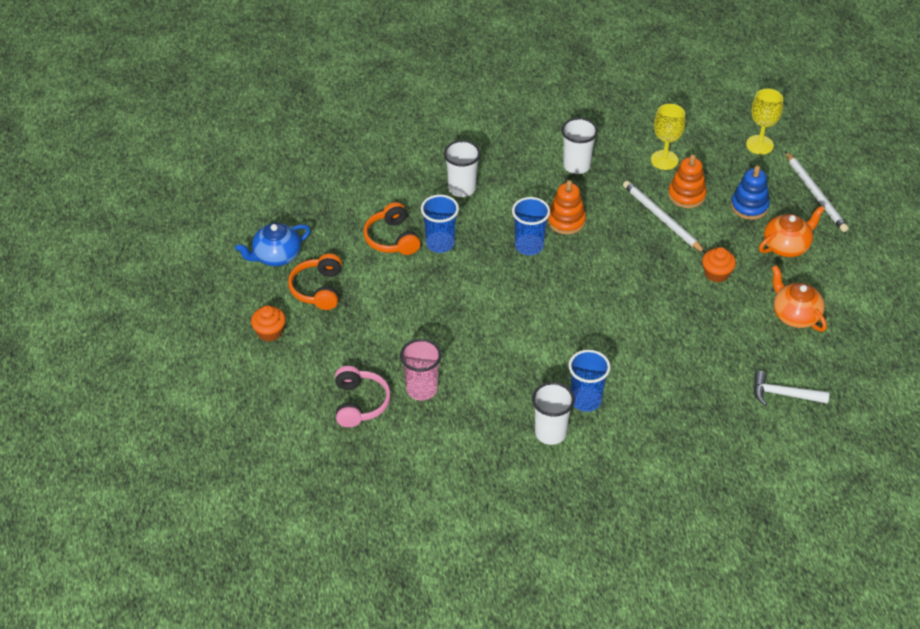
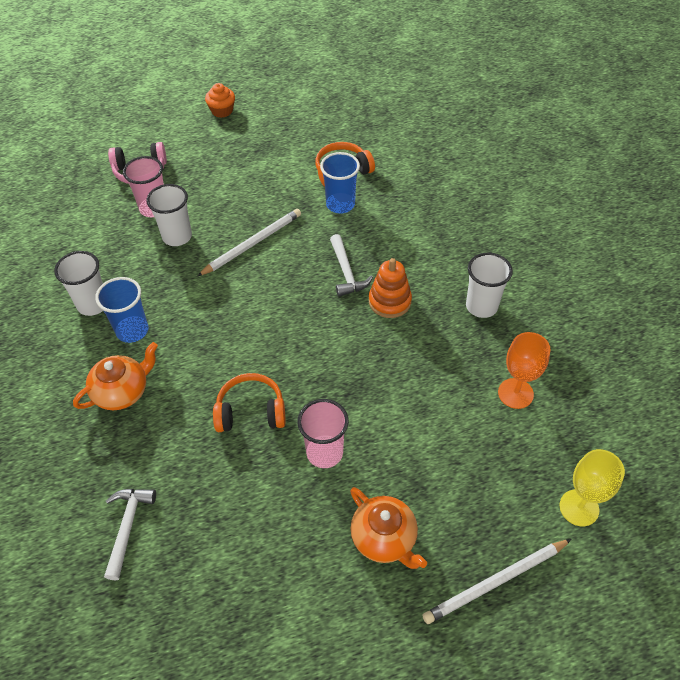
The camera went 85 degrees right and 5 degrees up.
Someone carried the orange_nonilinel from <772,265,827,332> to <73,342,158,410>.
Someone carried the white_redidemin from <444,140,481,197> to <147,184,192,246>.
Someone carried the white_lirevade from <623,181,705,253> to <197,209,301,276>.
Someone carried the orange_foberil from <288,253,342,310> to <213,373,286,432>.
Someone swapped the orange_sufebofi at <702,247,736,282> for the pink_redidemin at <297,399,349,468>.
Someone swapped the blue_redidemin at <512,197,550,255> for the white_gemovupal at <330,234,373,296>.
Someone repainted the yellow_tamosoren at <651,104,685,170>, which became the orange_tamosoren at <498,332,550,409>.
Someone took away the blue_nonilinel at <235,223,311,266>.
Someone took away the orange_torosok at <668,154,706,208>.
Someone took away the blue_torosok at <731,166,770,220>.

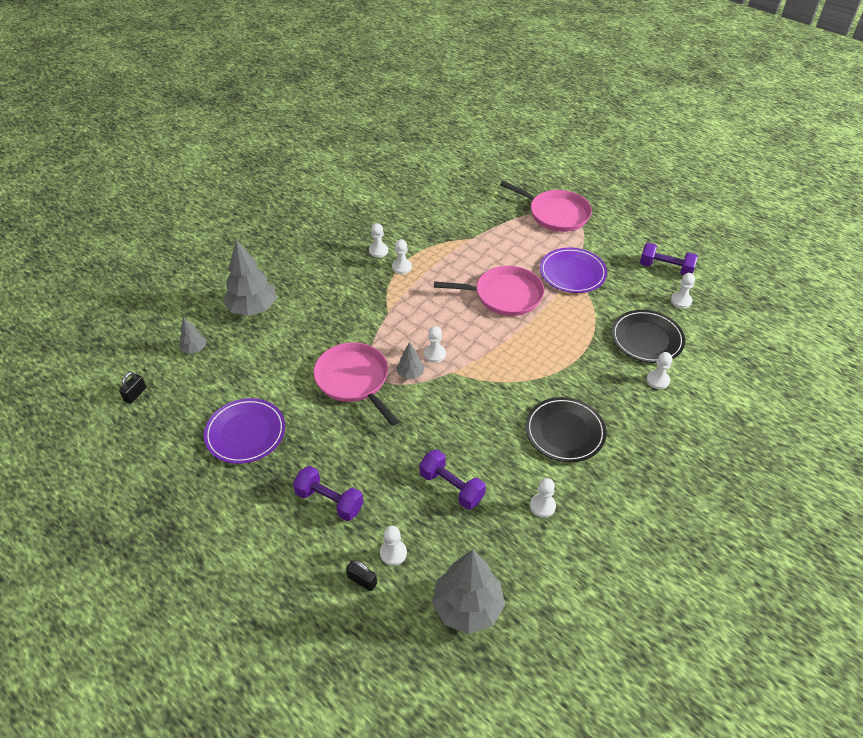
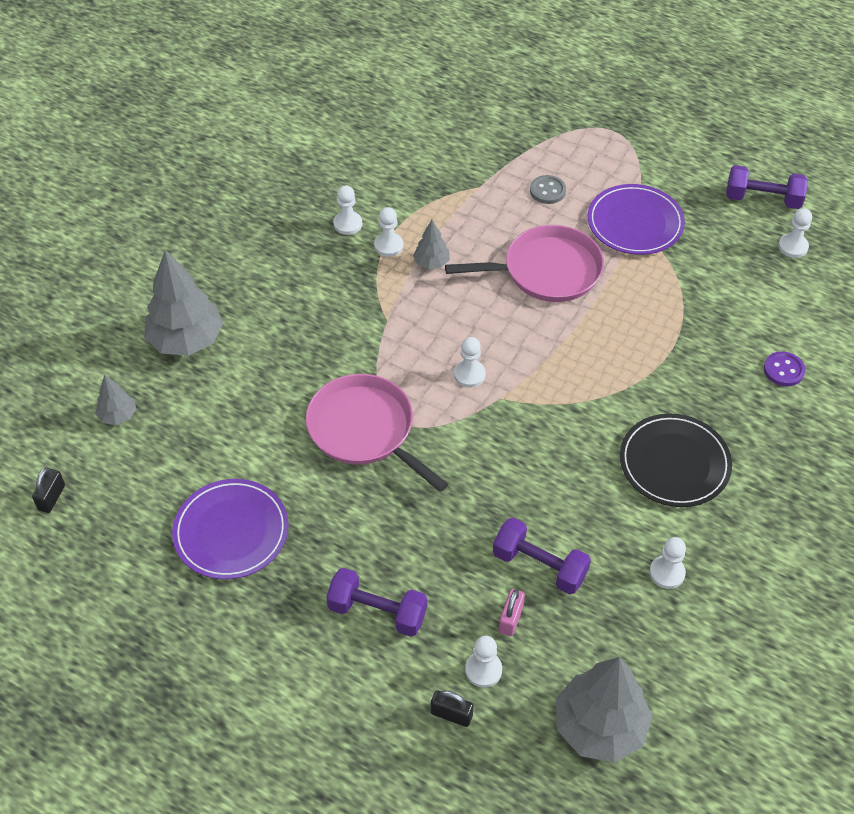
The camera went 10 degrees left and 5 degrees up.
Someone carried the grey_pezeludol from <396,342,425,379> to <413,220,450,269>.
Someone put down the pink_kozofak at <499,589,525,636>.
Someone put down the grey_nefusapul at <530,175,566,204>.
Someone swapped the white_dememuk at <647,352,673,389> for the purple_nefusapul at <764,351,805,386>.
Someone took away the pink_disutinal at <500,181,592,232>.
Someone took away the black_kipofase at <611,310,685,363>.

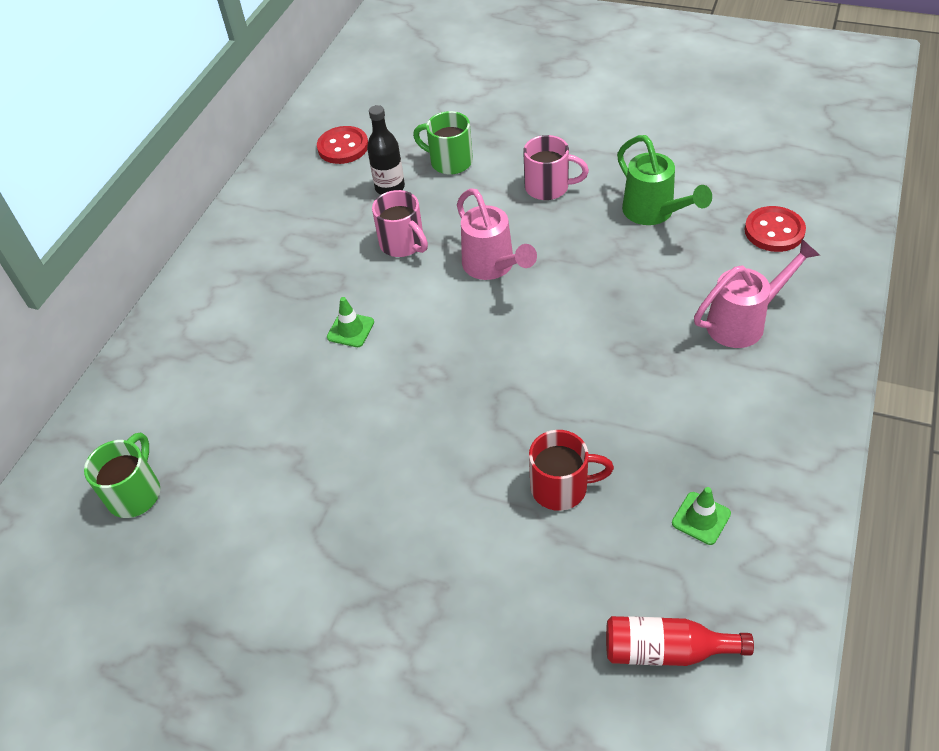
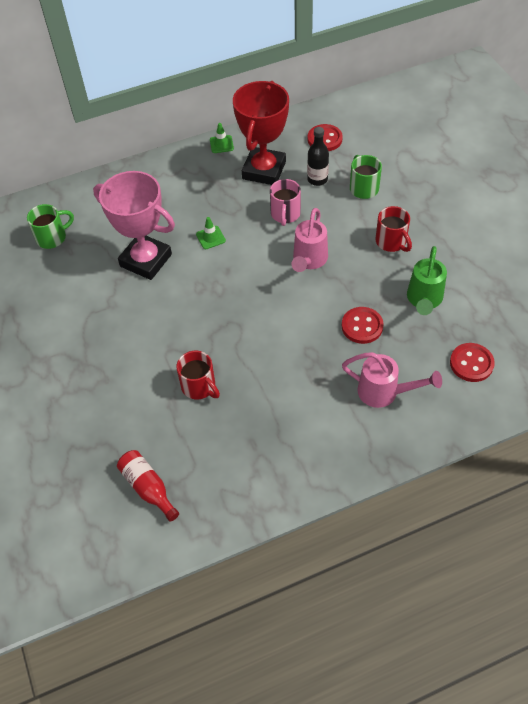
The camera went 45 degrees right and 5 degrees up.
Someone put down the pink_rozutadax at <93,171,175,280>.
Someone carried the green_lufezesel from <672,487,731,545> to <210,123,234,153>.
Someone put down the red_rozutadax at <233,81,289,185>.
Someone put down the red_nefusapul at <342,307,384,344>.
Someone repainted the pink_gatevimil at <523,135,589,200>, which became the red_gatevimil at <376,206,412,252>.

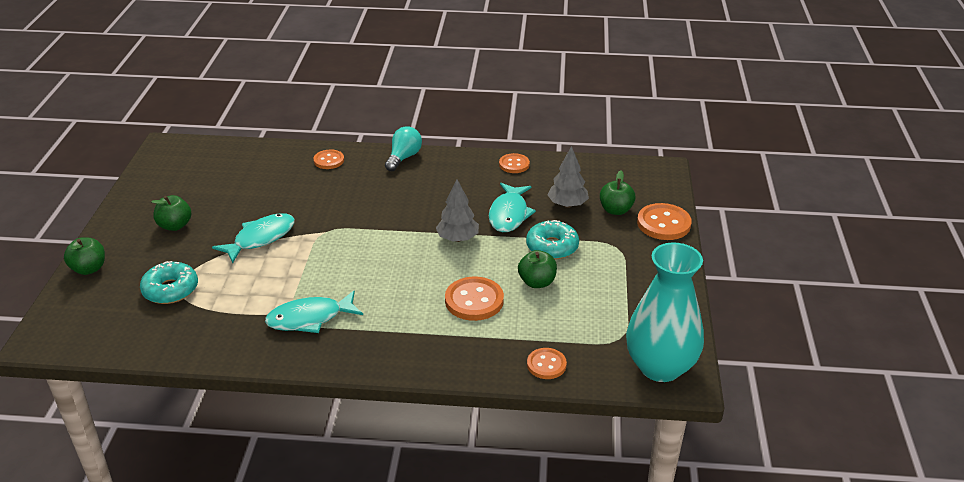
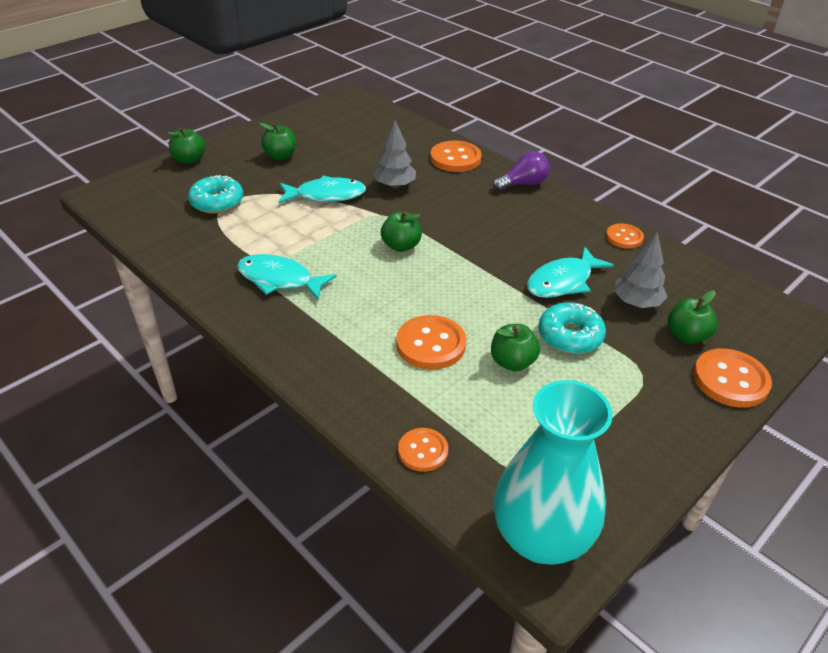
The camera went 40 degrees right and 5 degrees up.
Someone carried the grey_pezeludol from <436,179,479,242> to <373,120,416,188>.
Someone put down the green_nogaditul at <381,211,422,252>.
Someone scaled the orange_nefusapul at <314,149,344,169> by 1.60.
Someone repainted the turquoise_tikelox at <385,126,422,171>, which became the purple_tikelox at <493,151,550,191>.

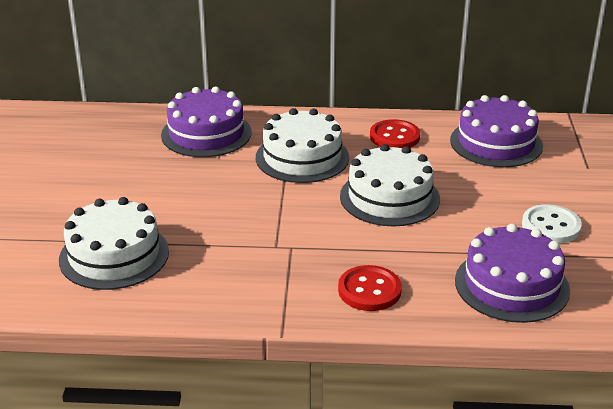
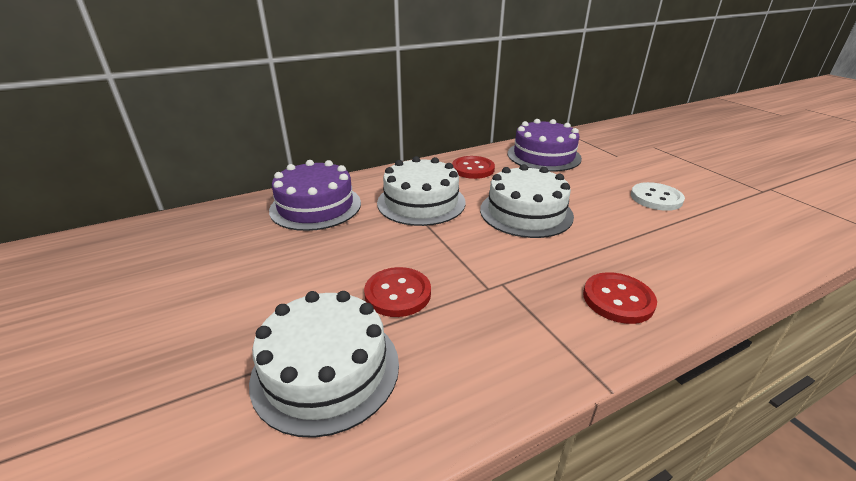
The camera went 30 degrees left and 0 degrees up.
Someone put down the red_nefusapul at <364,267,431,317>.
Someone took away the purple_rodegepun at <455,224,570,323>.

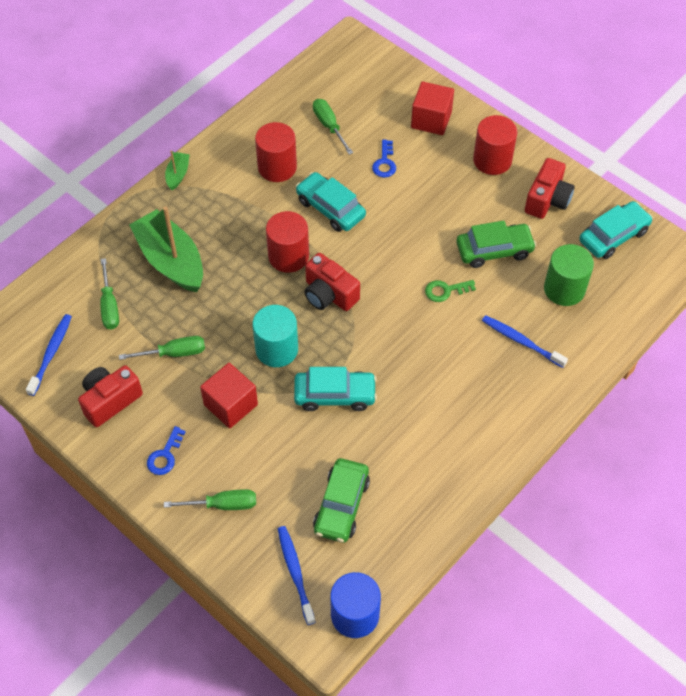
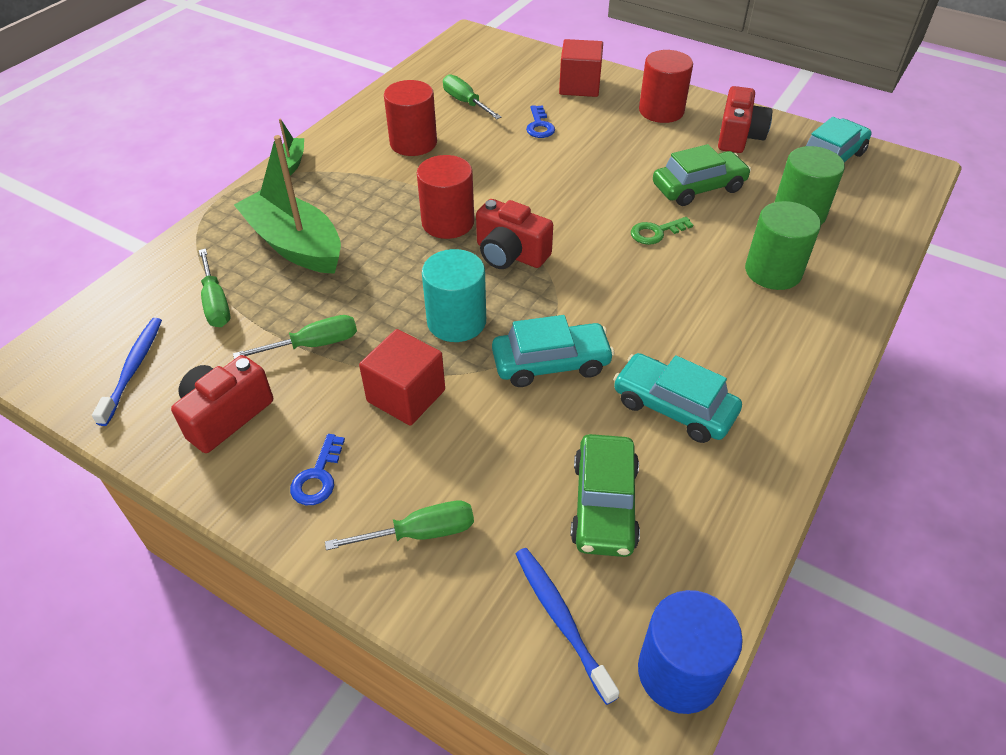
The camera went 10 degrees left and 10 degrees down.
Someone carried the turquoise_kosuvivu from <296,172,366,232> to <613,353,742,443>.
Someone swapped the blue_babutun at <482,315,568,368> for the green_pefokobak at <745,201,821,290>.

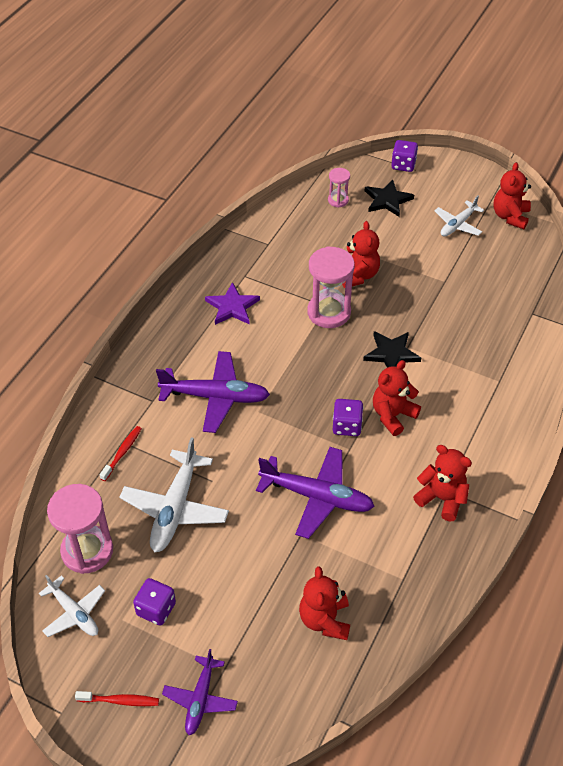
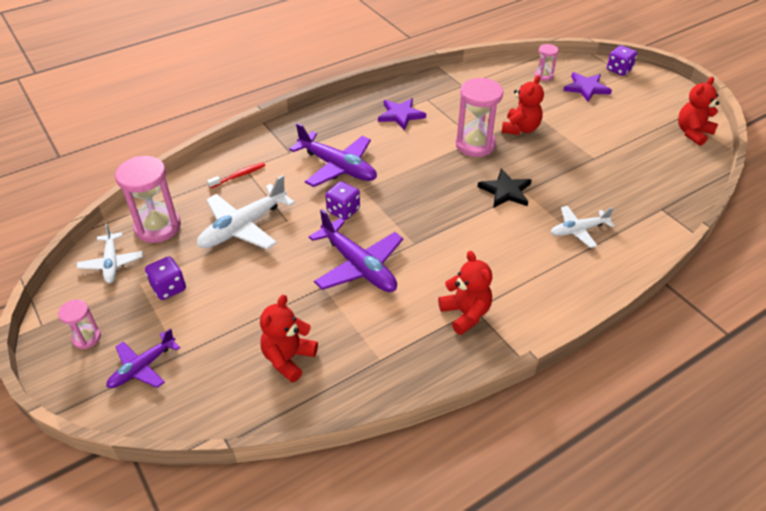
The camera went 30 degrees right and 5 degrees down.
Someone swapped the red_babutun at <75,691,159,706> for the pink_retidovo at <58,299,101,349>.
Someone carried the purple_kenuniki from <333,399,363,436> to <326,181,360,220>.
Someone carried the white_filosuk from <435,196,484,236> to <551,206,615,248>.
Someone repainted the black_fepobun at <365,179,414,217>, which became the purple_fepobun at <564,72,612,102>.
Someone took away the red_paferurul at <373,360,421,436>.

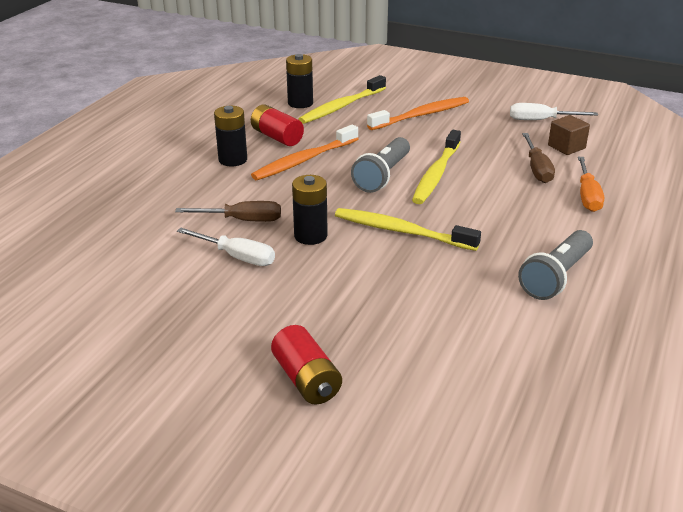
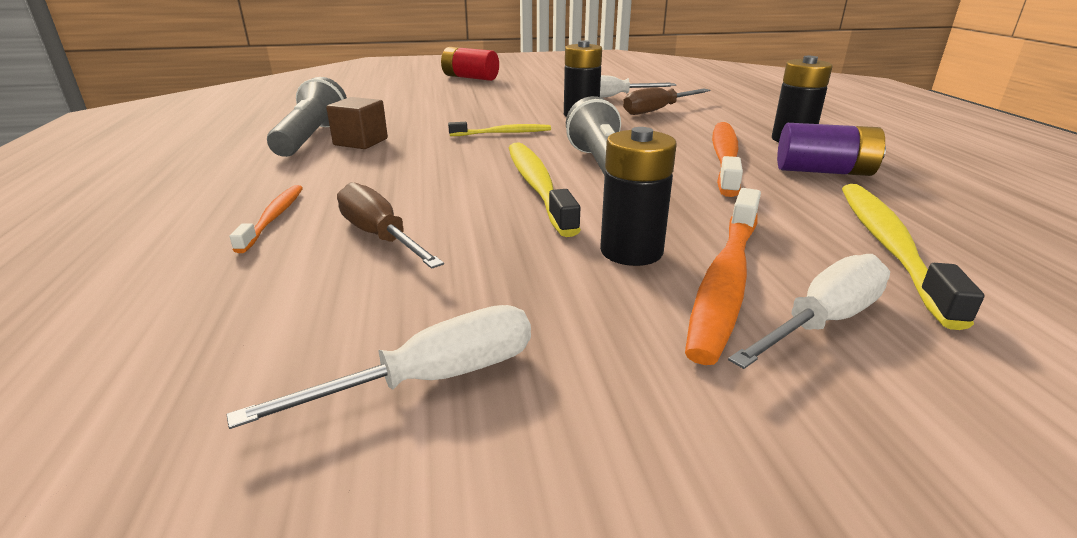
The camera went 145 degrees right and 5 degrees down.
Someone swapped the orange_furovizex at <578,157,604,212> for the orange_babutun at <229,185,303,253>.
Someone carried the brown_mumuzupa from <548,115,590,155> to <326,97,388,149>.
Someone scaled the yellow_babutun at <335,208,481,251> by 0.57.
Someone carried the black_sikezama from <286,54,313,108> to <600,127,677,266>.
Someone put down the white_furovizex at <728,254,890,369>.
Someone repainted the red_sikezama at <251,104,304,146>, which became the purple_sikezama at <777,123,886,176>.

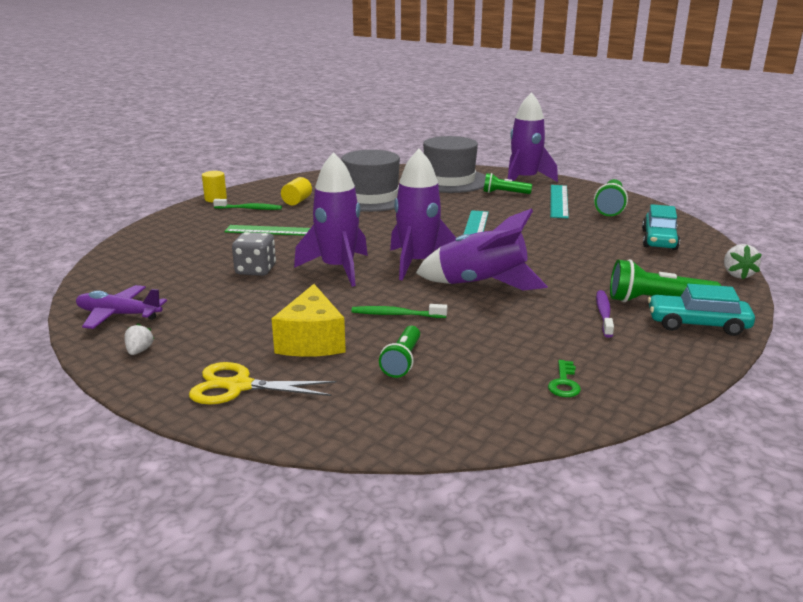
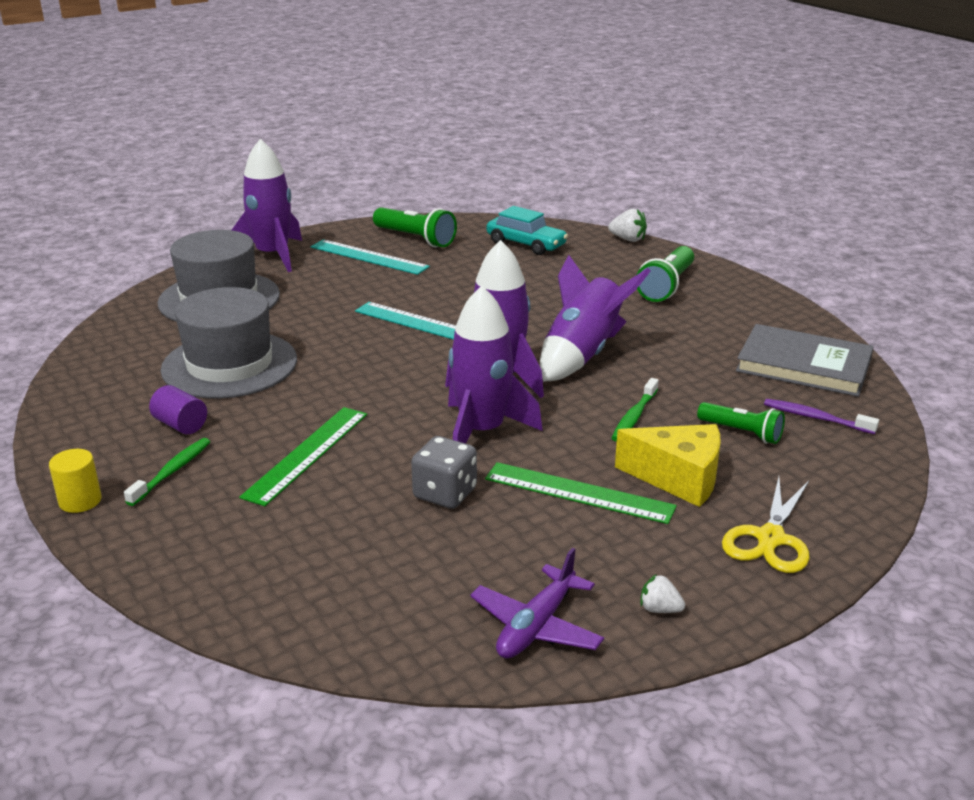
The camera went 70 degrees left and 5 degrees up.
Someone repainted the yellow_pefokobak at <281,177,312,206>, which became the purple_pefokobak at <149,385,207,434>.
Someone put down the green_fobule at <485,462,677,524>.
Someone swapped the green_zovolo at <548,360,581,397> for the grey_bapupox at <736,324,873,397>.
Someone carried the purple_babutun from <596,290,614,338> to <764,399,879,434>.
Someone took away the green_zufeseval at <483,173,532,194>.
Someone took away the turquoise_kosuvivu at <648,284,755,336>.

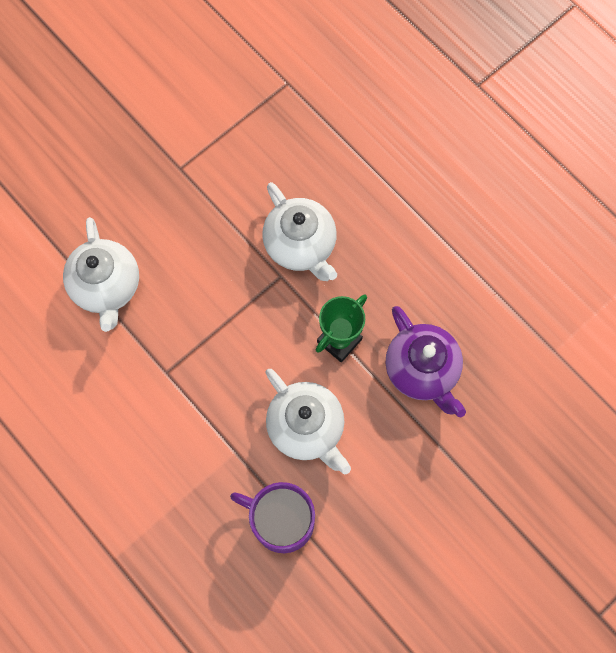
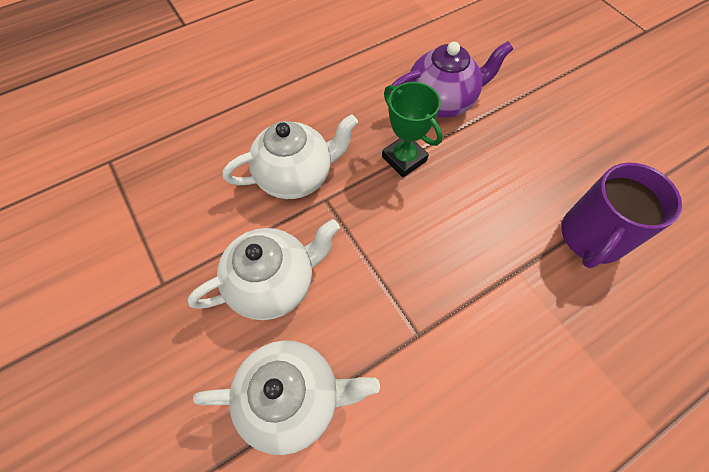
The camera went 80 degrees left and 10 degrees down.
Someone carried the white_nonilinel from <265,369,351,475> to <188,219,340,320>.

